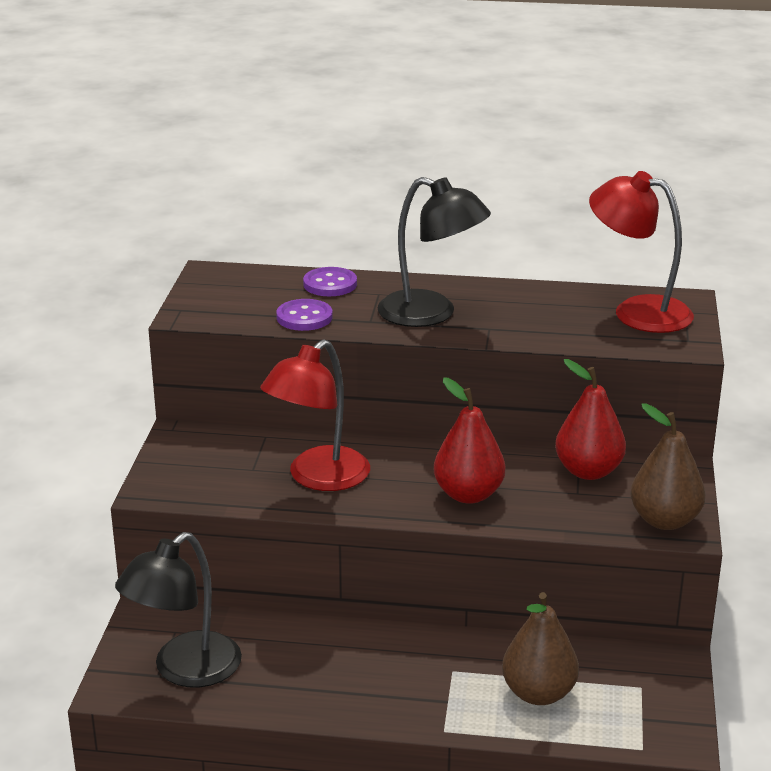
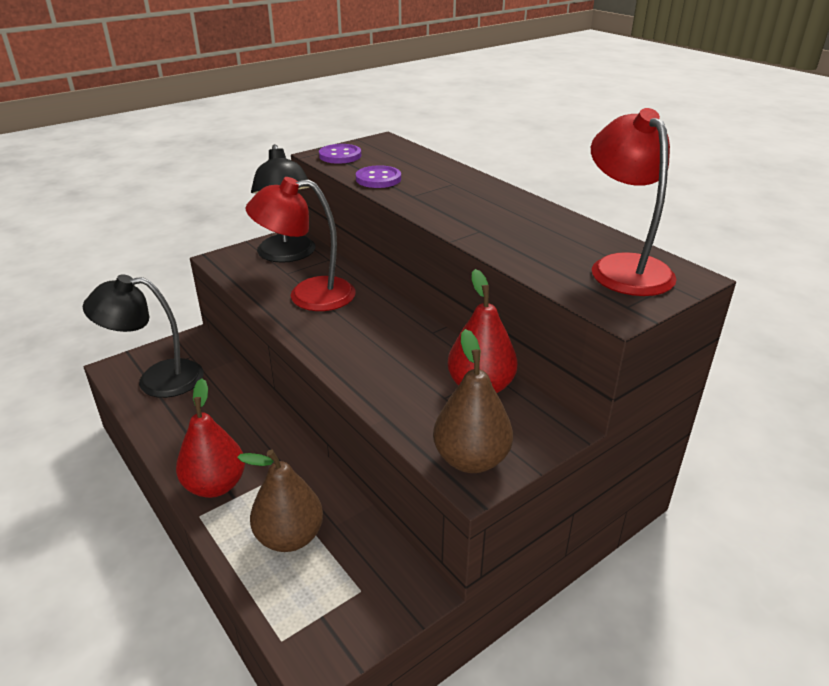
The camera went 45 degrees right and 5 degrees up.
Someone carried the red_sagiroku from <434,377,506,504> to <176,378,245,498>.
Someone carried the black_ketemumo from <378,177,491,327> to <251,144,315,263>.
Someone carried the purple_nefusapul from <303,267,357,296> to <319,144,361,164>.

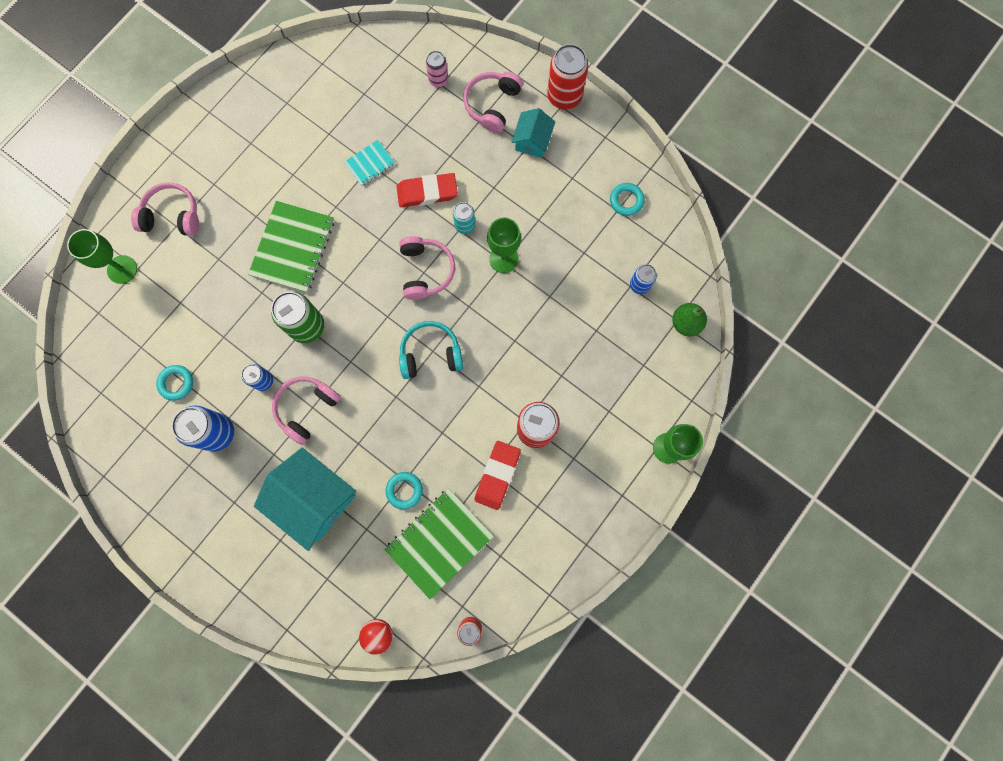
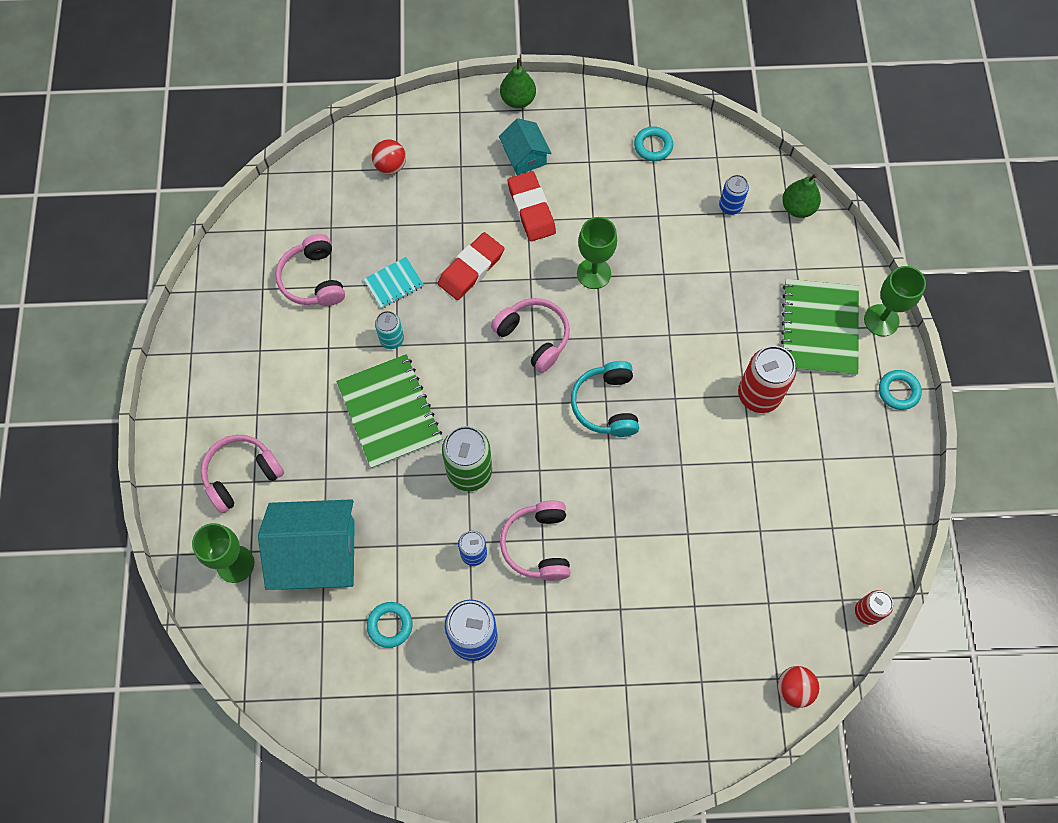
The camera went 40 degrees left and 10 degrees down.
Someone carried the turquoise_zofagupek from <254,448,356,551> to <258,499,355,590>.
Someone carried the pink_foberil from <463,72,523,133> to <275,234,345,306>.
Someone rotated the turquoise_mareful at <344,140,395,186> by 45 degrees clockwise.
Someone swapped the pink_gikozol at <426,51,448,87> for the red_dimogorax at <372,139,406,174>.
Someone carried the turquoise_gikozol from <453,202,475,234> to <375,311,404,349>.
Someone swapped the red_gikozol at <547,44,588,109> for the green_sagiroku at <500,58,536,108>.
Someone carried the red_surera from <475,441,521,510> to <508,171,556,241>.
Someone rotated the turquoise_foberil at <399,321,463,379> by 45 degrees counterclockwise.
Someone carried the green_mareful from <385,488,494,599> to <781,279,859,376>.
Someone carried the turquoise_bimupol from <386,472,423,509> to <879,370,922,410>.

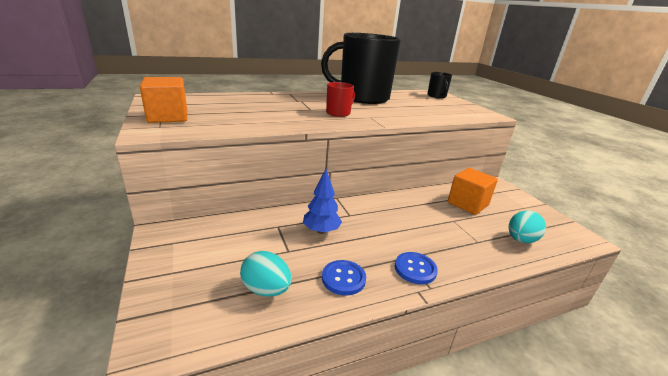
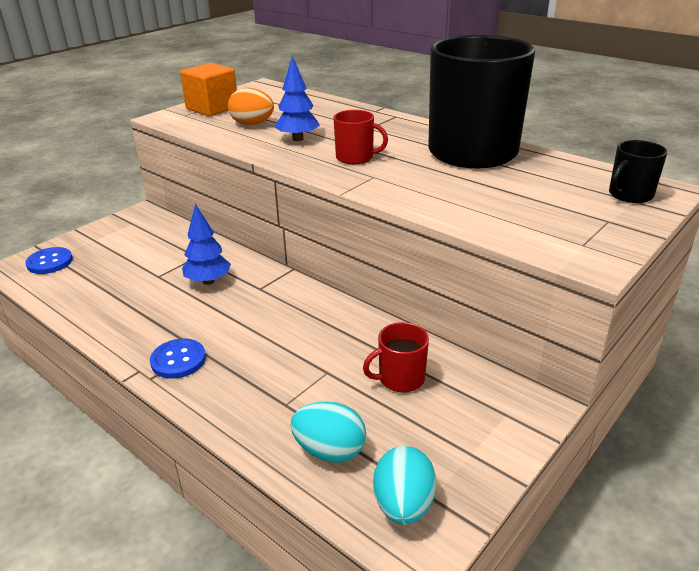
The camera went 65 degrees right and 5 degrees up.
Someone carried the blue_nefusapul from <322,260,366,296> to <25,247,73,274>.
Someone put down the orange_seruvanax at <228,88,274,125>.
Someone put down the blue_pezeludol at <274,56,320,141>.
Someone swapped the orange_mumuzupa at <448,168,498,215> for the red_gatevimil at <363,322,429,392>.
Someone carried the turquoise_seruvanax from <240,251,292,296> to <373,446,436,525>.

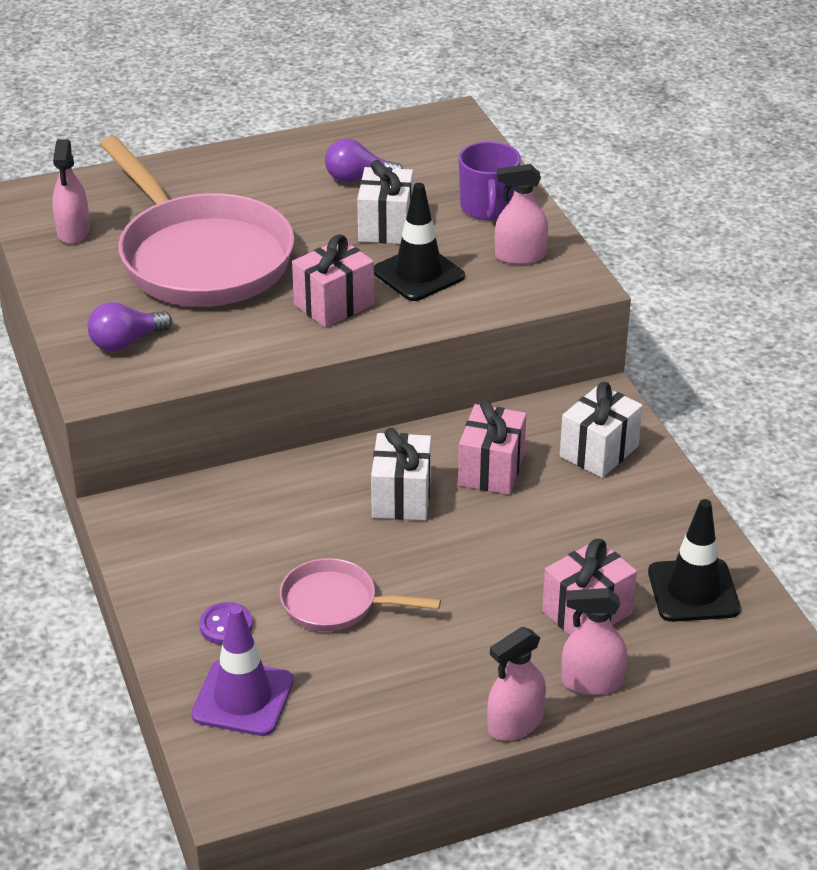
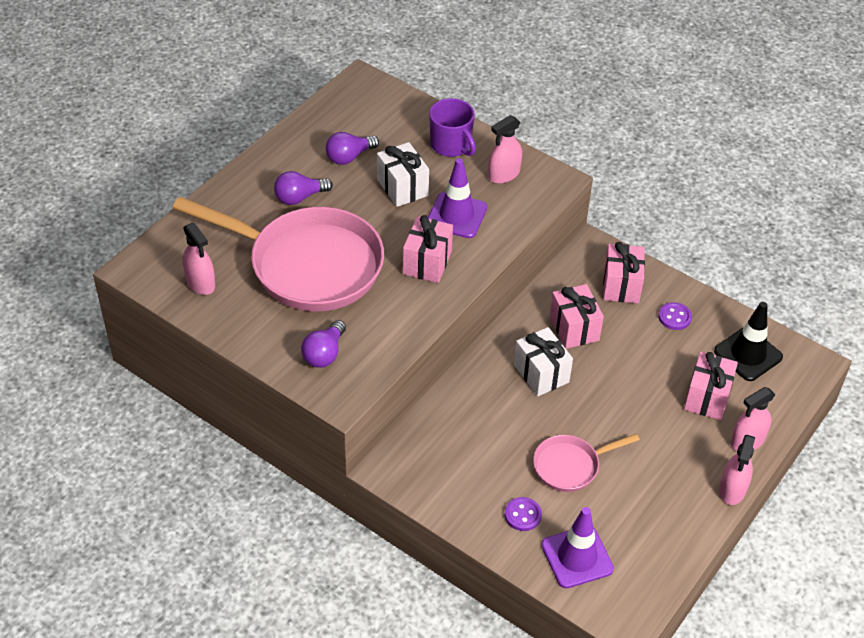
The camera went 35 degrees left and 10 degrees up.
Someone put down the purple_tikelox at <274,171,333,205>.
Someone repainted the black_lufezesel at <374,183,465,301>, which became the purple_lufezesel at <428,158,487,238>.
Someone repainted the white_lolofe at <560,382,643,478>, which became the pink_lolofe at <603,242,645,303>.
Someone put down the purple_nefusapul at <658,302,692,330>.

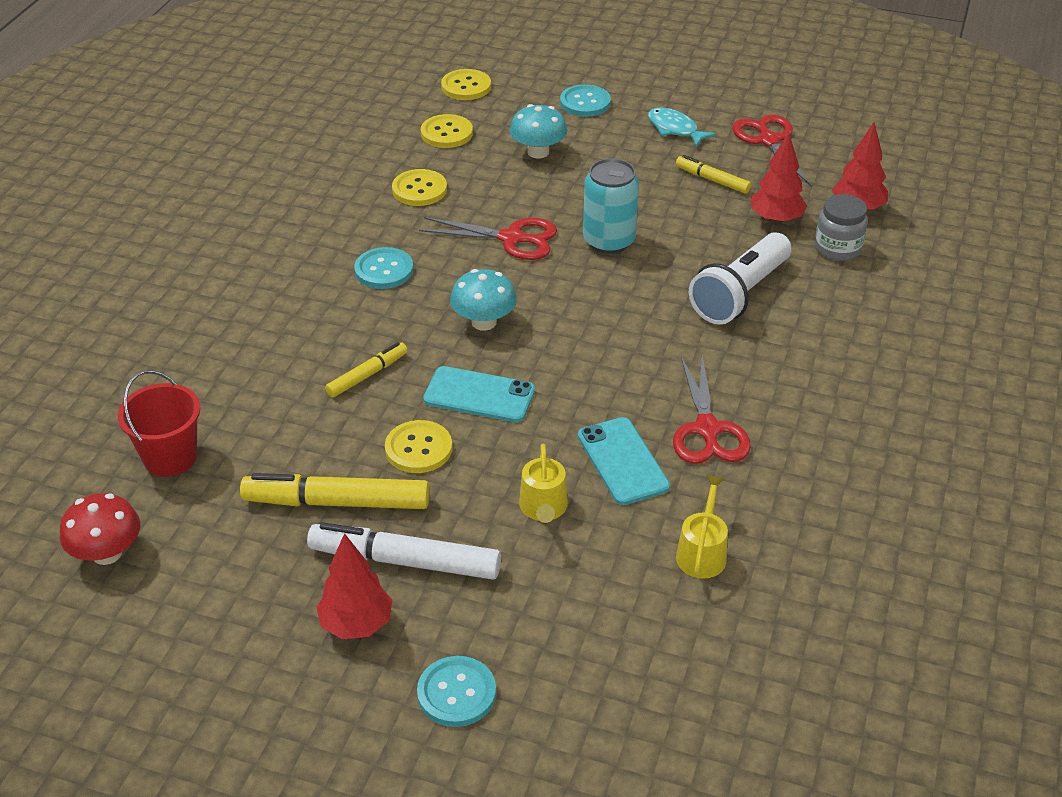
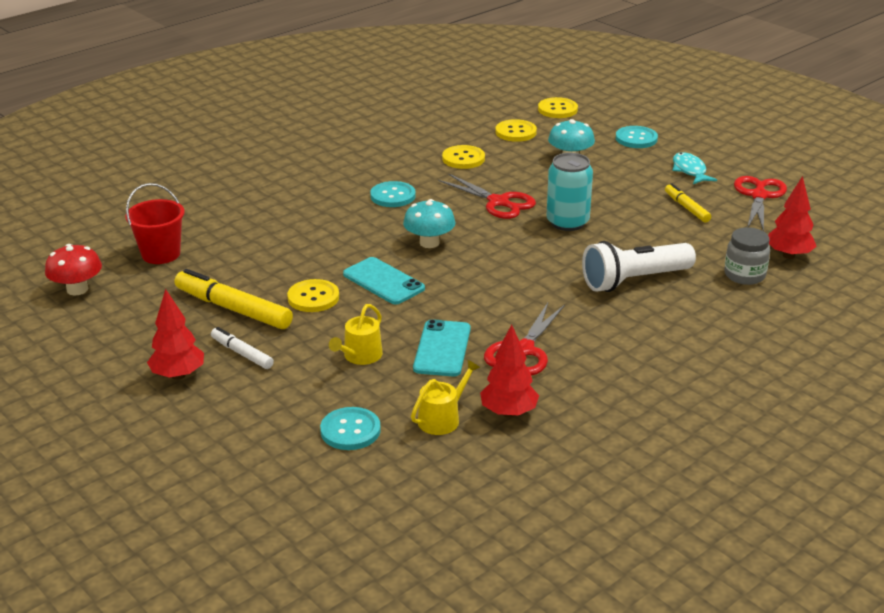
The camera went 30 degrees right and 10 degrees down.
Someone scaled the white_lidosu at <307,522,501,580> by 0.56.
Someone carried the turquoise_nefusapul from <417,656,496,727> to <320,407,381,450>.
Someone carried the red_pezeludol from <751,133,807,224> to <480,324,539,418>.
Someone took away the yellow_lidosu at <325,342,408,397>.

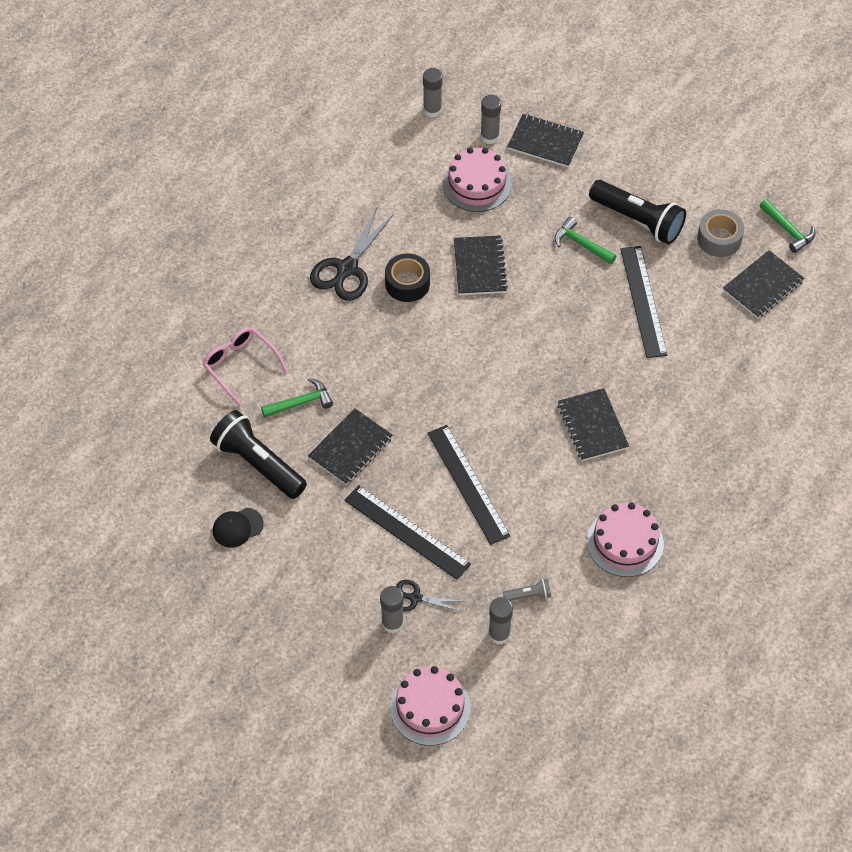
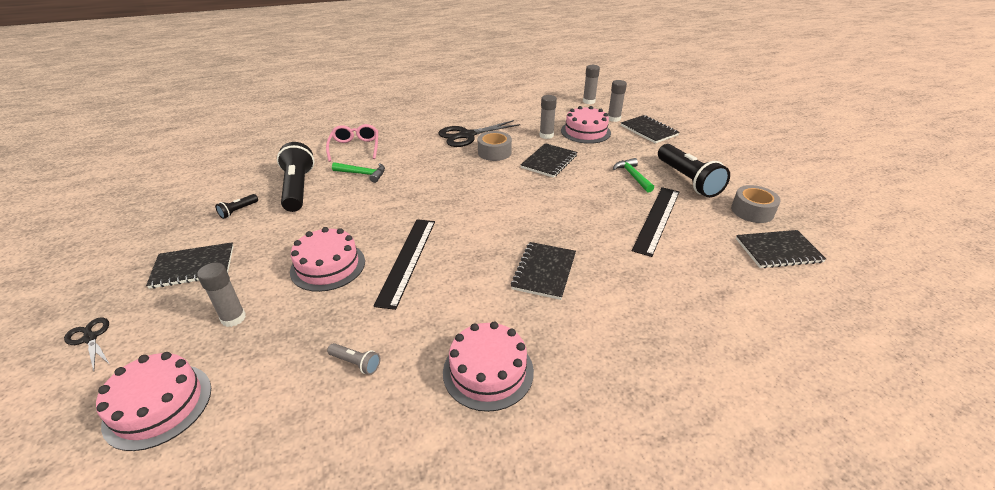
The camera went 35 degrees right and 20 degrees down.
Someone carried the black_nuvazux from <396,580,463,612> to <64,317,110,371>.
Someone carried the black_mareful from <308,408,393,485> to <146,242,234,289>.
Someone swapped the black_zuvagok at <213,508,264,548> for the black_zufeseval at <215,194,258,219>.
Someone swapped the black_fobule at <344,485,471,580> for the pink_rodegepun at <290,227,365,292>.
Someone repainted the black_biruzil at <385,253,430,302>, which became the grey_biruzil at <478,131,512,161>.
Someone carried the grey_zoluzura from <489,597,513,645> to <539,95,557,139>.
Someone took away the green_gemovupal at <760,199,816,253>.

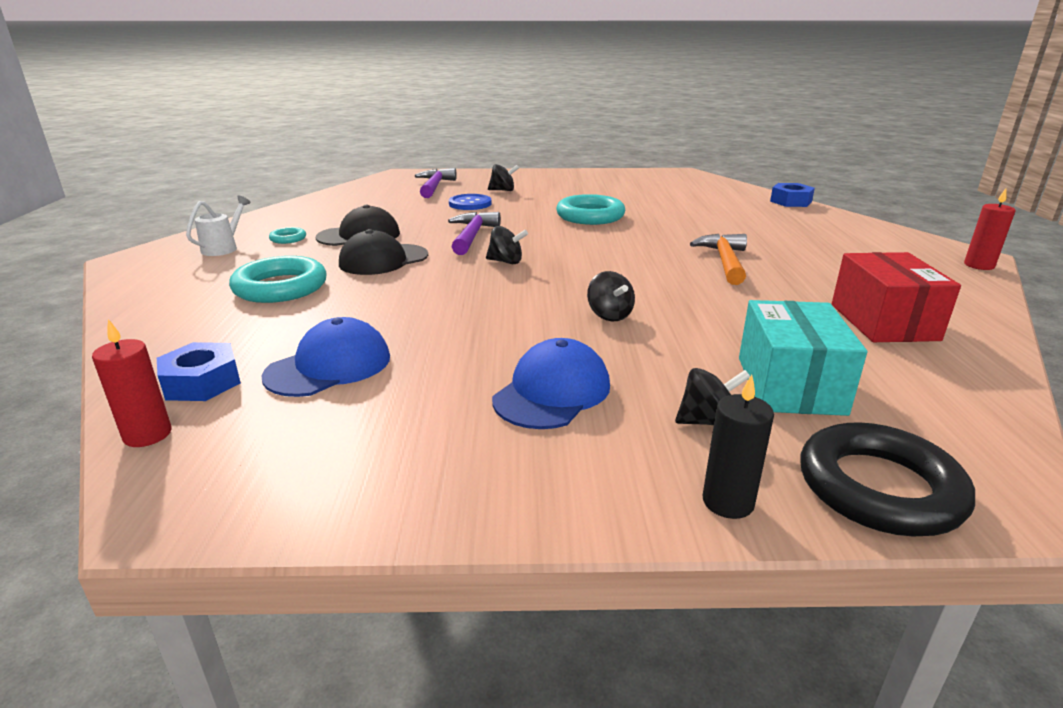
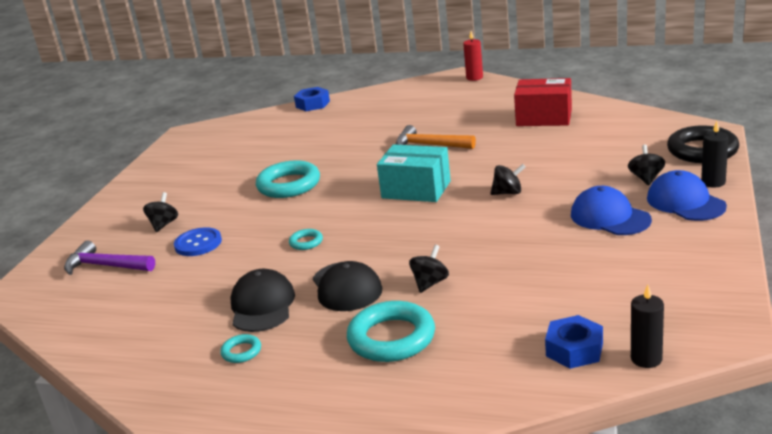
The camera went 70 degrees left and 0 degrees up.
Someone swapped the purple_gemovupal at <448,212,501,255> for the turquoise_bimupol at <289,229,323,250>.
Someone carried the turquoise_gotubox from <739,300,867,416> to <377,144,451,202>.
Someone carried the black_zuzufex from <486,226,528,264> to <409,245,449,293>.
Someone repainted the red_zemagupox at <92,319,172,447>, which became the black_zemagupox at <631,285,664,368>.
Someone carried the blue_zuvagok from <261,317,390,397> to <647,170,727,221>.
Someone took away the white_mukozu at <186,196,251,256>.

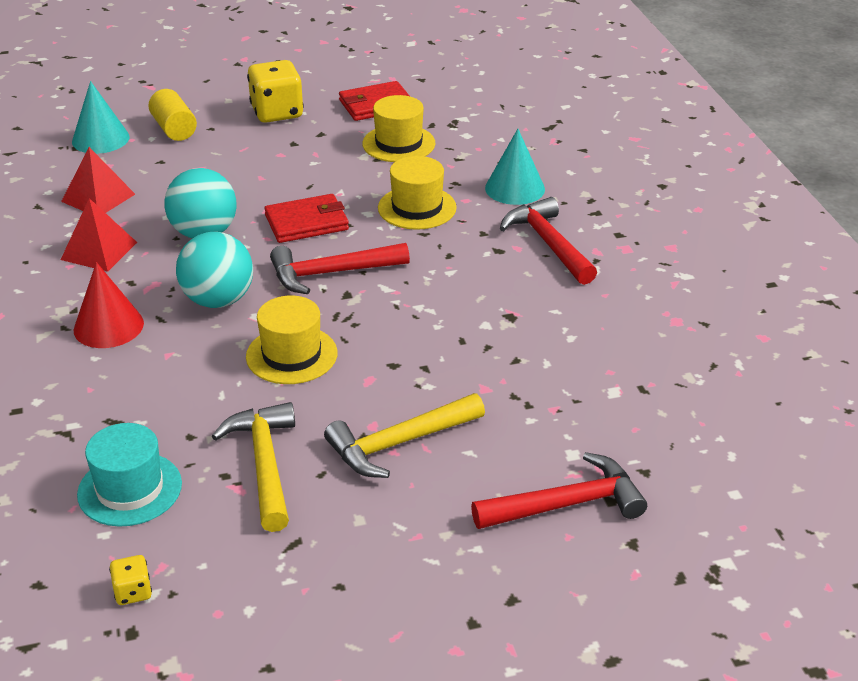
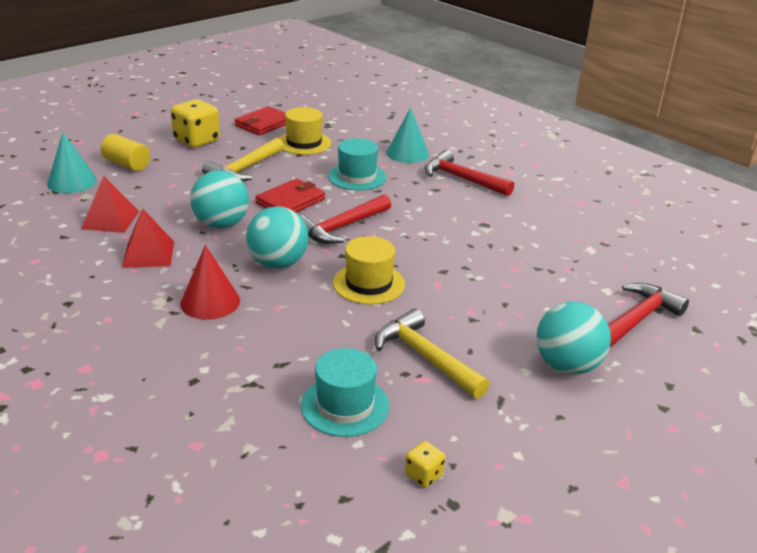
The camera went 30 degrees left and 5 degrees down.
Someone carried the yellow_gemovupal from <324,393,485,478> to <202,138,284,182>.
Someone repainted the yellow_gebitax at <378,156,457,230>, which became the turquoise_gebitax at <328,138,386,190>.
Someone put down the turquoise_dimogorax at <536,302,611,374>.

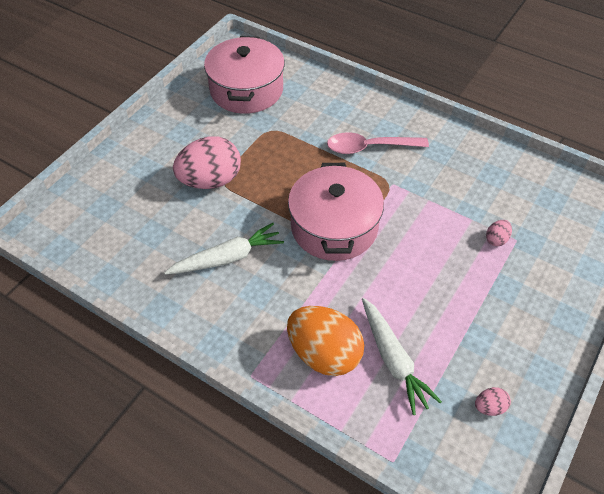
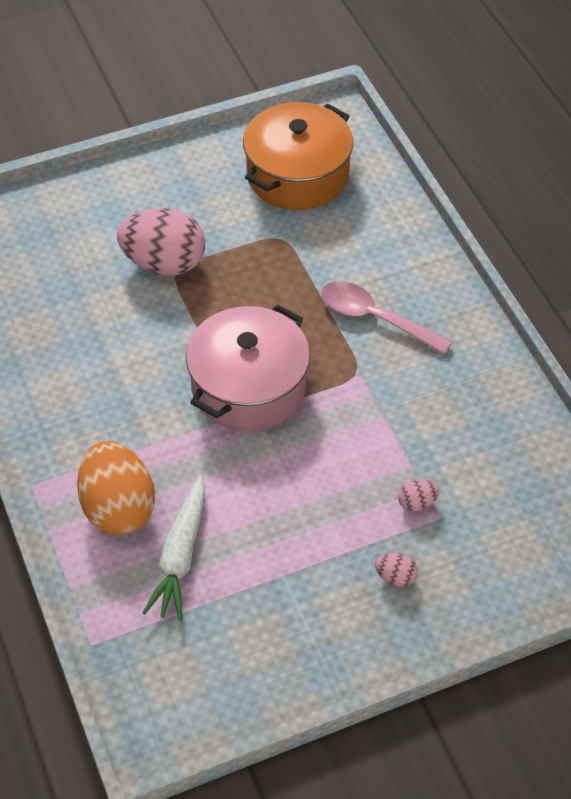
The camera went 35 degrees right and 0 degrees up.
Someone repainted the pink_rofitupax at <204,36,285,114>, which became the orange_rofitupax at <243,102,353,210>.
Someone carried the pink_seruvanax from <475,387,511,416> to <375,553,418,587>.
Someone took away the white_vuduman at <164,223,284,275>.

